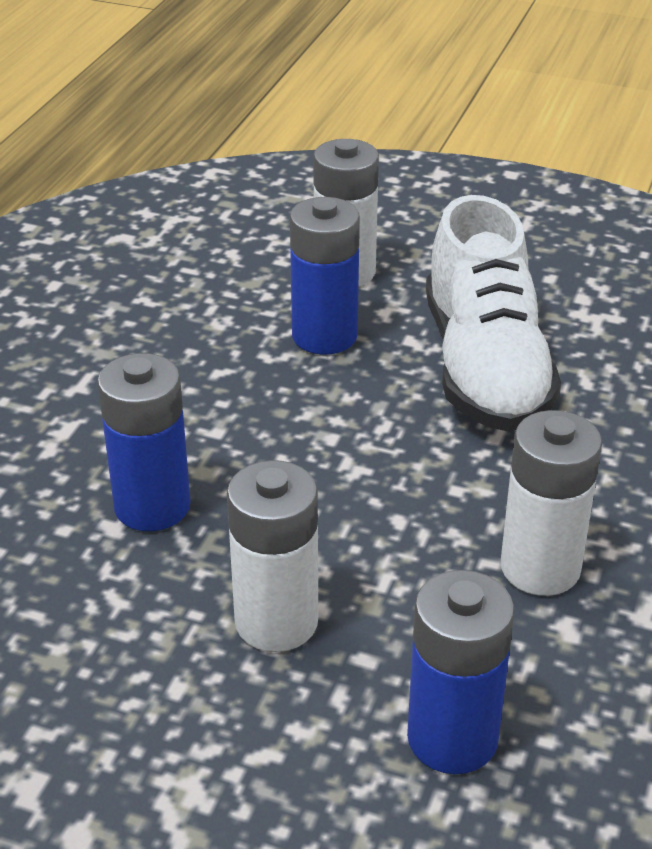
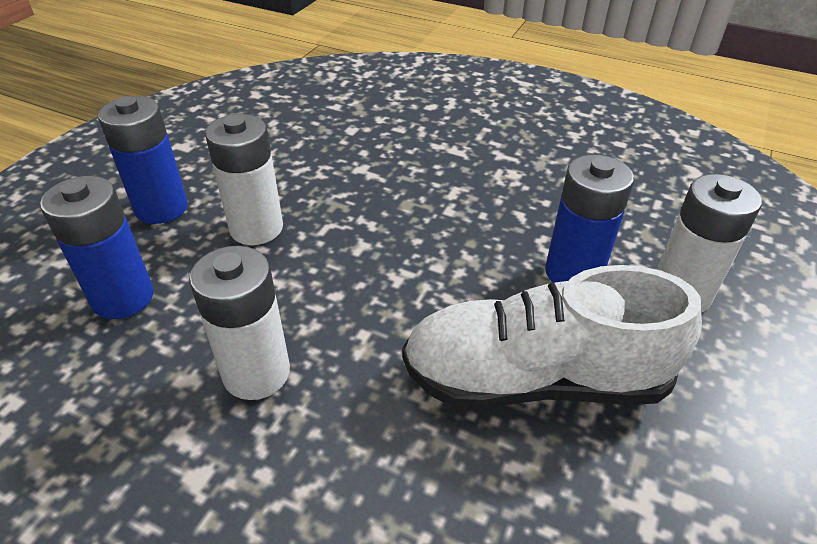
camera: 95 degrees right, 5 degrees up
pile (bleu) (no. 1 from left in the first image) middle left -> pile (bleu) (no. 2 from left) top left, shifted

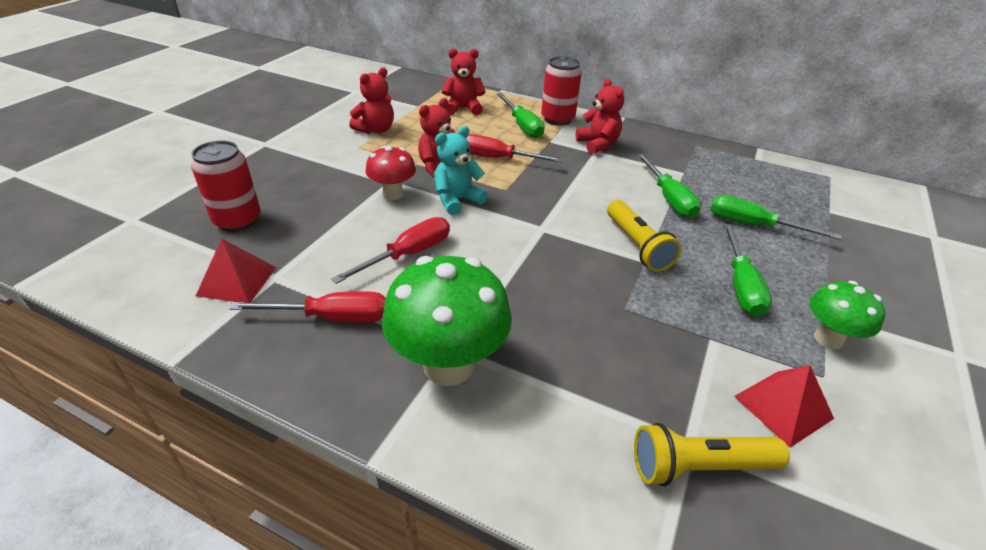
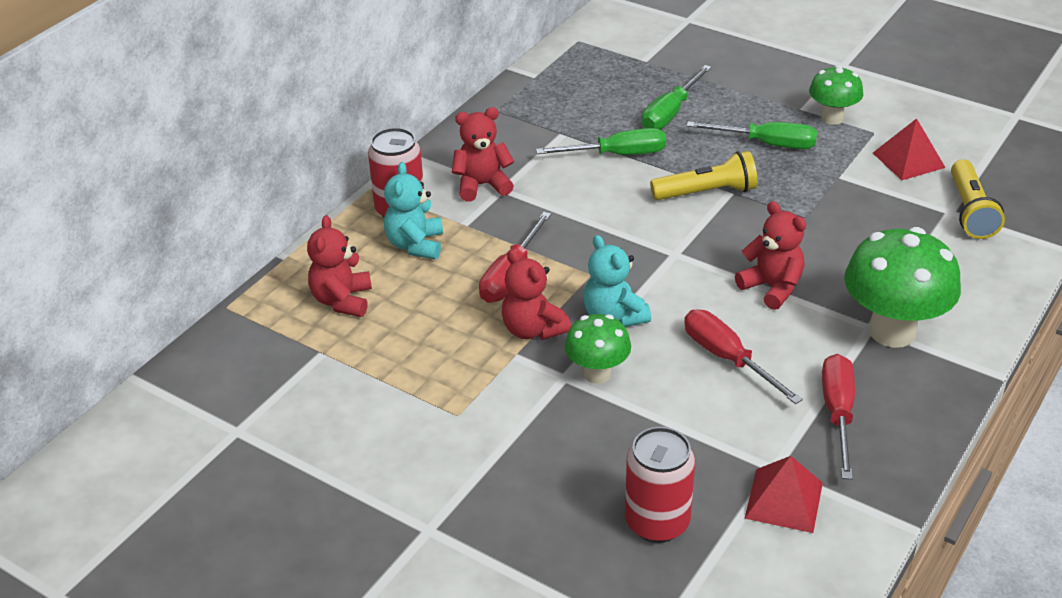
camera: 80 degrees left, 0 degrees up
ours en peluche (rouge) (no. 1 from left in the first image) top centre -> ours en peluche (rouge) (no. 4 from left) middle right, shifted
tournevis (vert) (no. 1 from left) top centre -> ours en peluche (turquoise) (no. 1 from left) centre
champignon (rouge) top centre -> champignon (vert) (no. 1 from left) centre

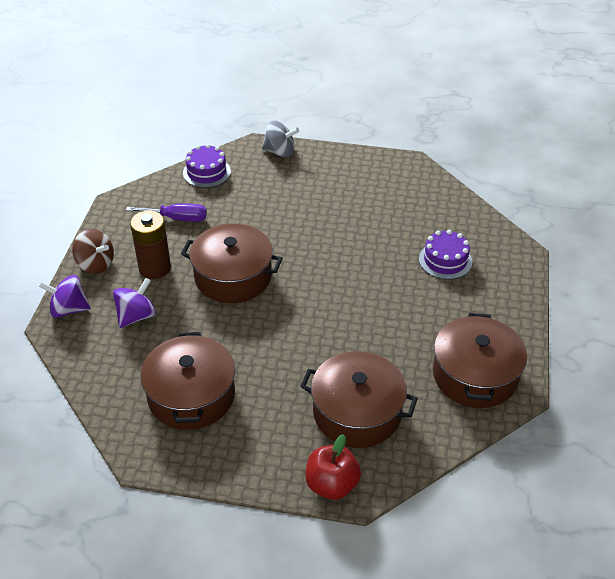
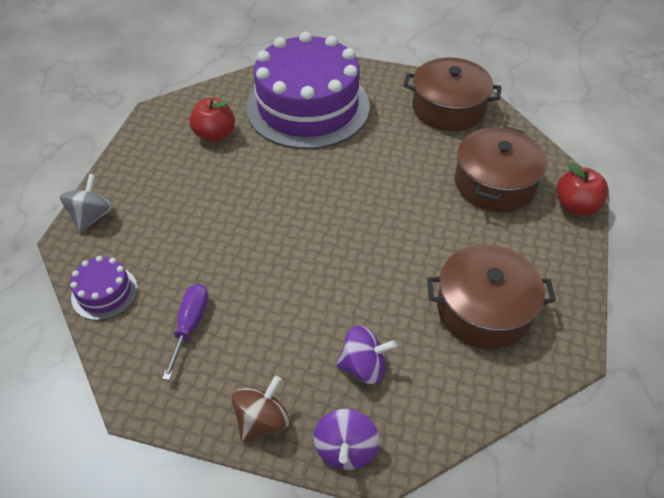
camera: 85 degrees left, 5 degrees up
pile (marron) middle left -> none
marmite (marron) (no. 2 from left) centre -> none
gâteau (violet) (no. 2 from left) middle right -> gâteau (violet) (no. 2 from left) top centre, x2.42
toupie (violet) (no. 2 from left) middle left -> toupie (violet) (no. 2 from left) bottom centre, 135 degrees clockwise
none -> pomme (rouge) (no. 1 from left) top left

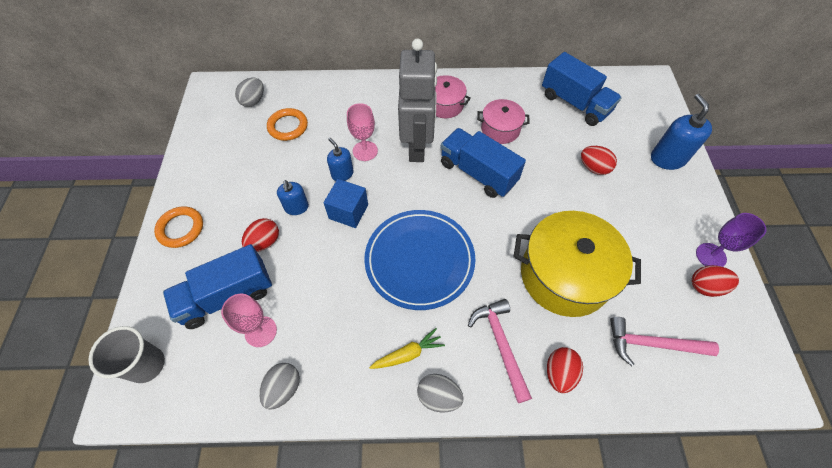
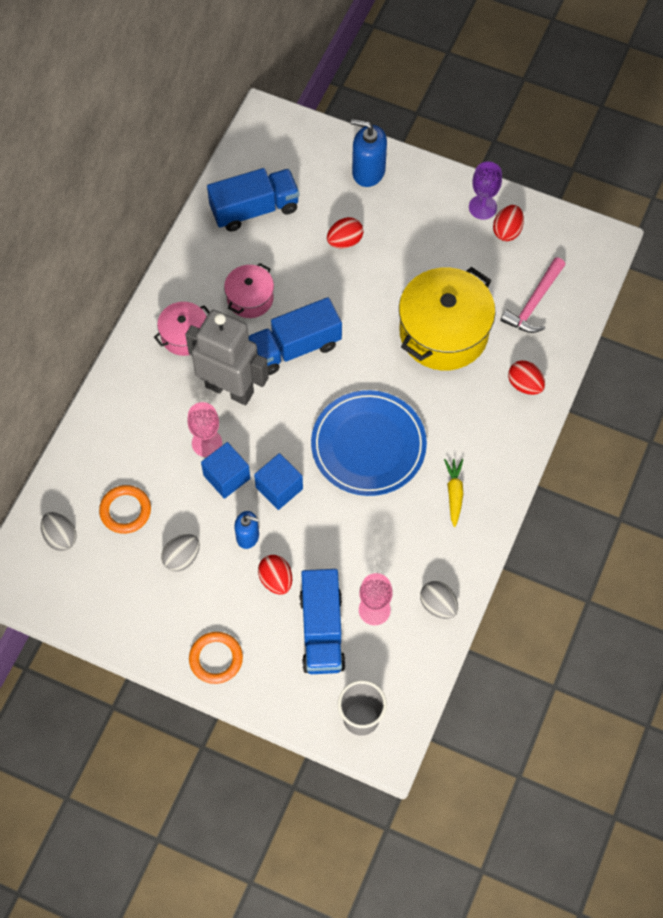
camera: 65 degrees left, 5 degrees up
distributeur de savon (bleu) (no. 2 from left) centre -> cube (bleu) (no. 1 from left) centre
marteau (rose) (no. 1 from left) bottom centre -> none
œuf (gris) (no. 3 from left in the first image) bottom centre -> œuf (gris) (no. 2 from left) middle left, shifted

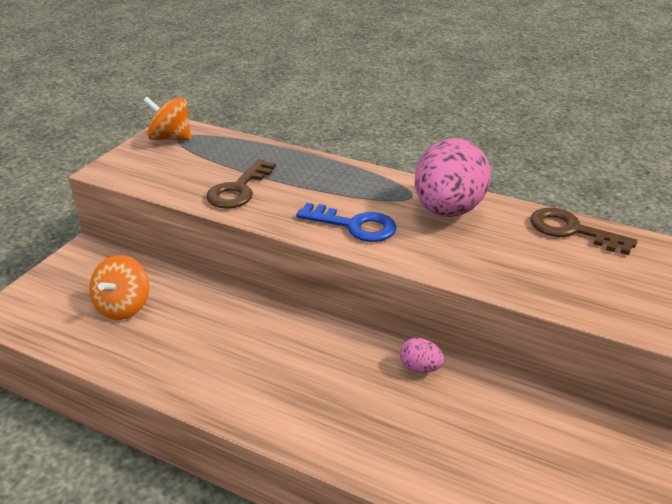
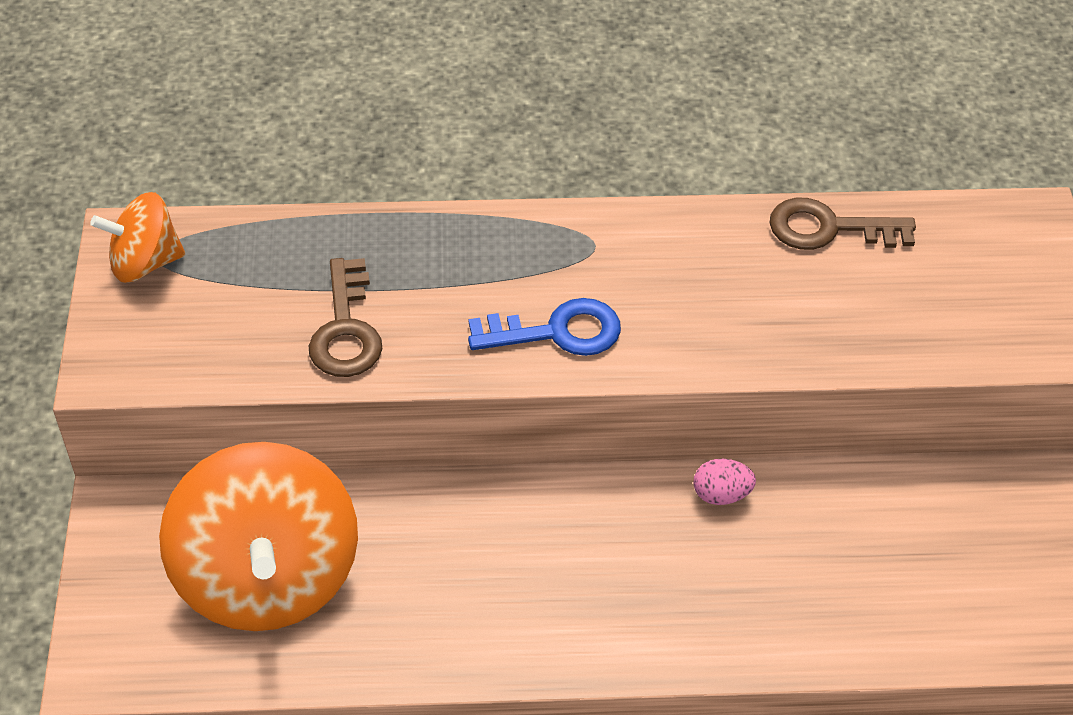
camera: 30 degrees left, 15 degrees up
œuf (rose) (no. 2 from left) middle right -> none
toupie (orange) (no. 1 from left in the first image) middle left -> toupie (orange) (no. 2 from left) bottom left, x1.90

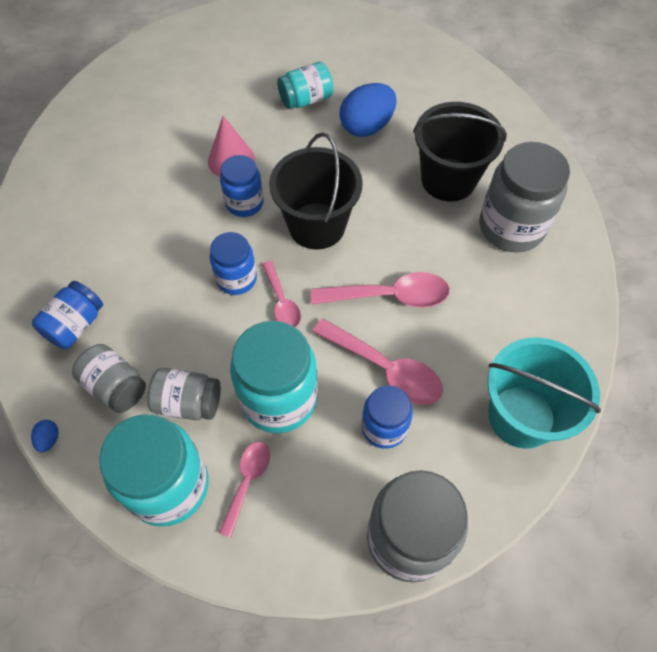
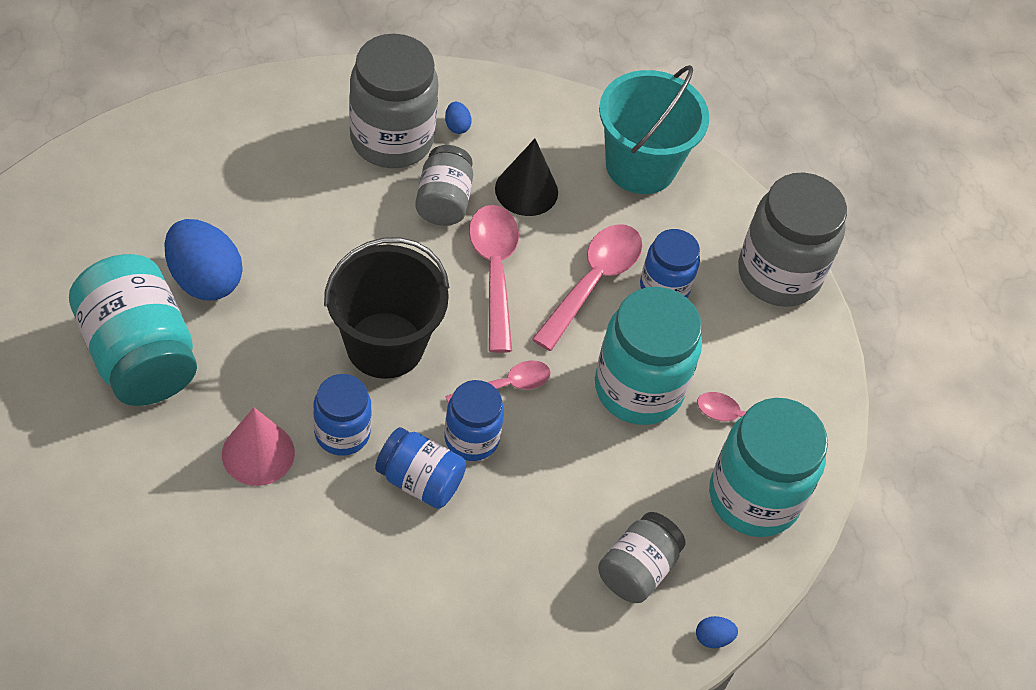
camera: 100 degrees left, 5 degrees down
bocal (turquoise) (no. 3 from left in the first image) top centre -> bocal (turquoise) (no. 1 from left) middle left, x1.71
seau (noir) (no. 2 from left) top right -> none
bocal (bleu) (no. 1 from left in the first image) middle left -> bocal (bleu) (no. 2 from left) bottom centre, shifted
bocal (gris) (no. 2 from left) middle left -> bocal (gris) (no. 2 from left) top centre, shifted
none -> œuf (bleu) (no. 2 from left) top centre
none -> cône (noir) top centre

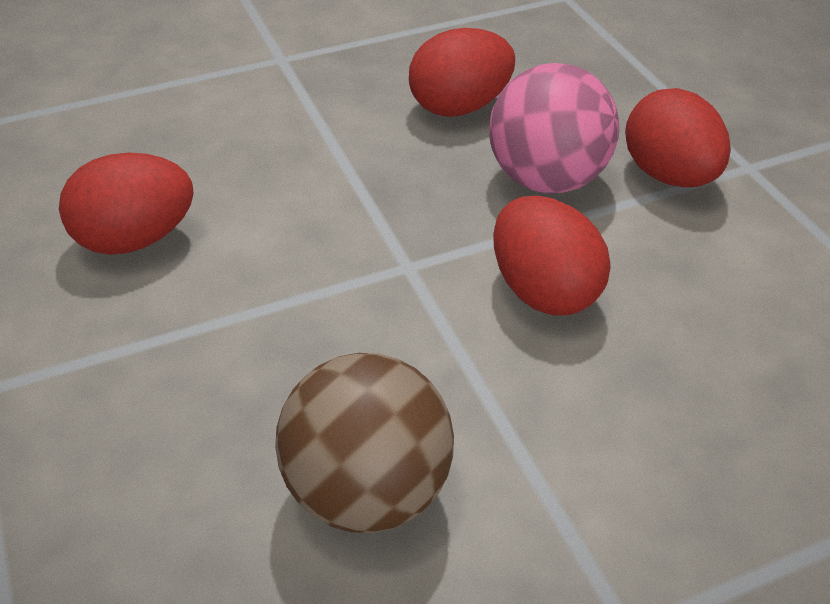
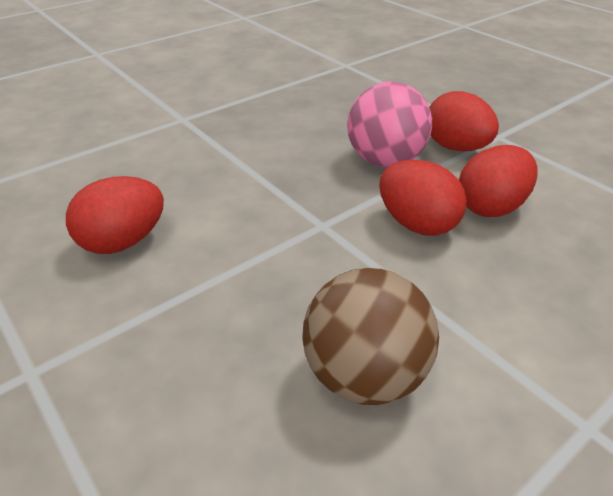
camera: 15 degrees left, 5 degrees down
œuf (rouge) (no. 2 from left in the first image) top centre -> œuf (rouge) (no. 4 from left) middle right, shifted

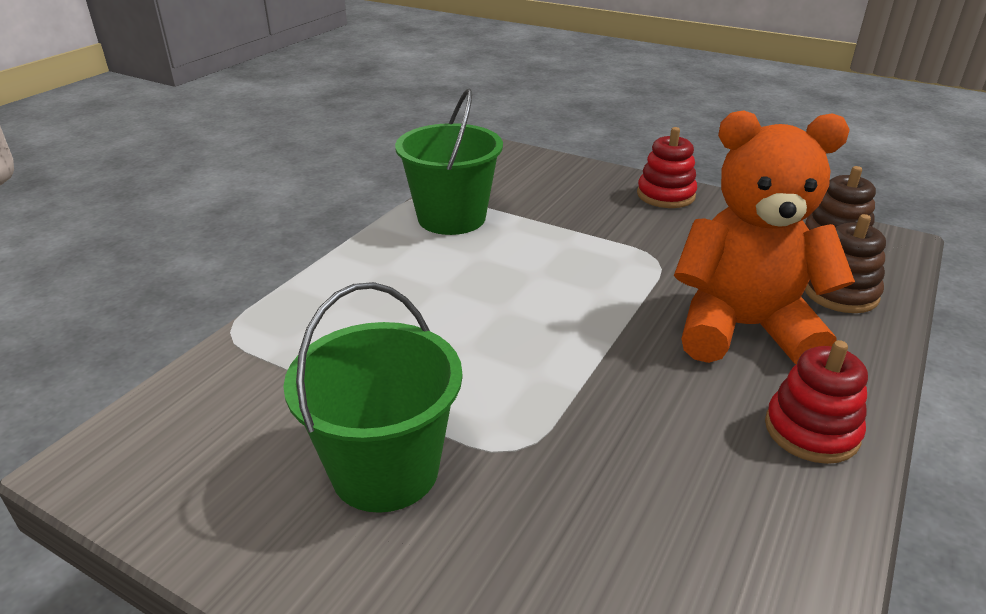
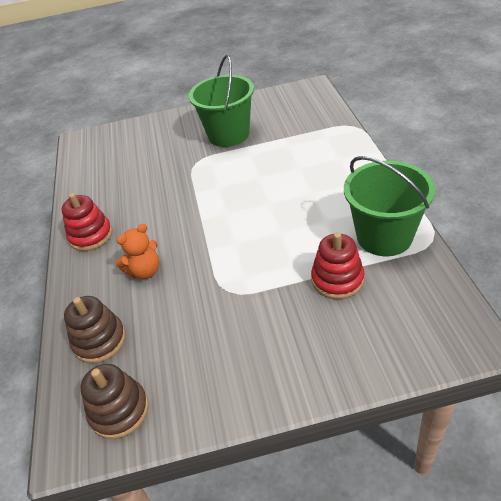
camera: 145 degrees right, 10 degrees up
ours en peluche (orange) middle right -> ours en peluche (orange) middle left, x0.45
jouet à empiler (rouge) (no. 1 from left in the first image) top right -> jouet à empiler (rouge) (no. 2 from left) middle right, shifted

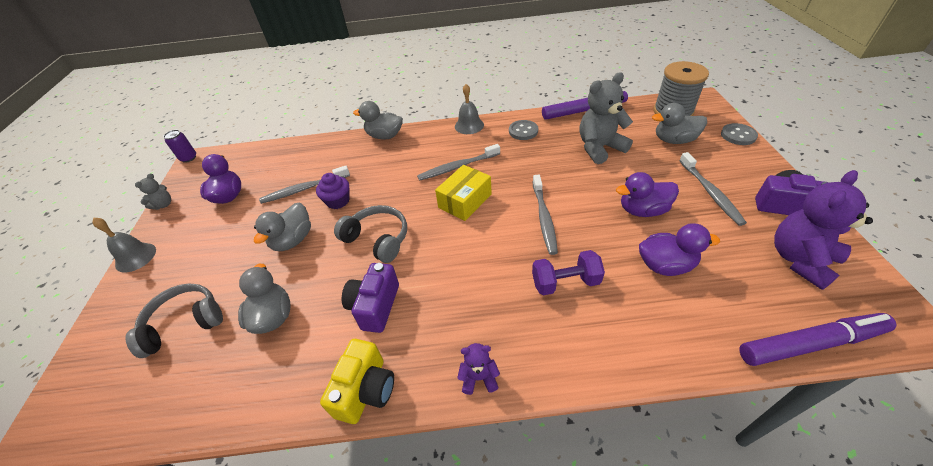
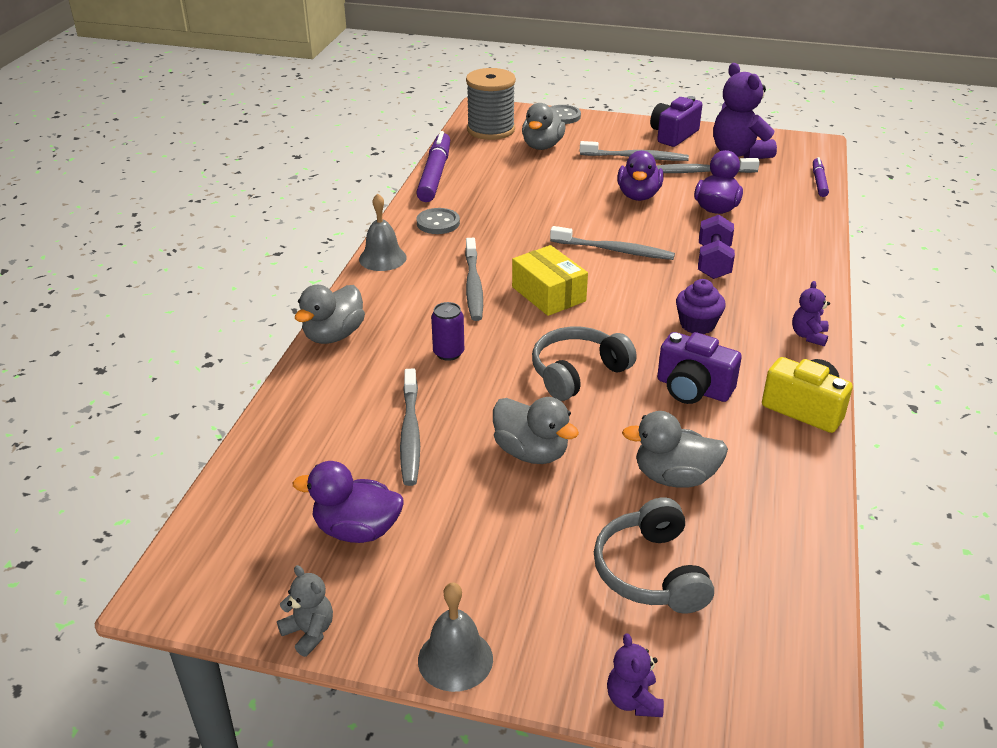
camera: 75 degrees left, 10 degrees down
ours en peluche (gris) (no. 2 from left) top centre -> none
canette (violet) top left -> canette (violet) centre, shifted
muffin (violet) centre -> muffin (violet) middle right, shifted
feutre (violet) (no. 2 from left) bottom right -> feutre (violet) (no. 2 from left) top right, x0.55
none -> brosse à dents (gris) (no. 5 from left) top right
none -> ours en peluche (violet) (no. 1 from left) bottom centre

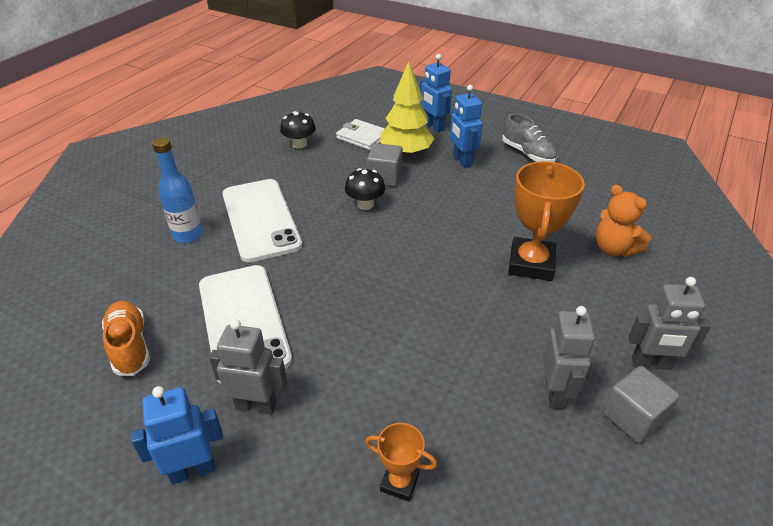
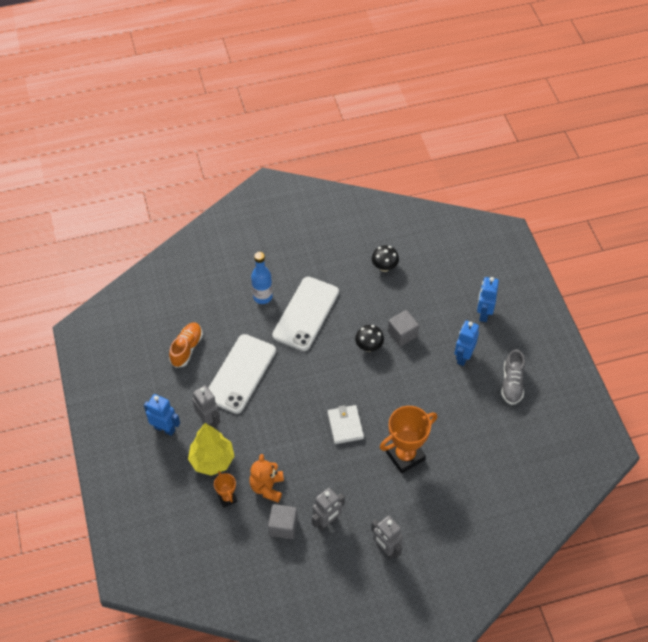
camera: 45 degrees right, 15 degrees up
arbre (jaune) top centre -> arbre (jaune) bottom left, shifted
portefeuille (blanc) top centre -> portefeuille (blanc) centre, shifted
ours en peluche (orange) middle right -> ours en peluche (orange) bottom centre, shifted
cube (gris) (no. 2 from left in the first image) bottom right -> cube (gris) (no. 1 from left) bottom centre, shifted

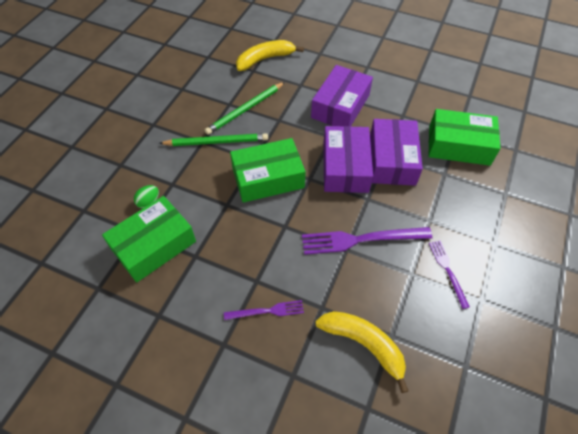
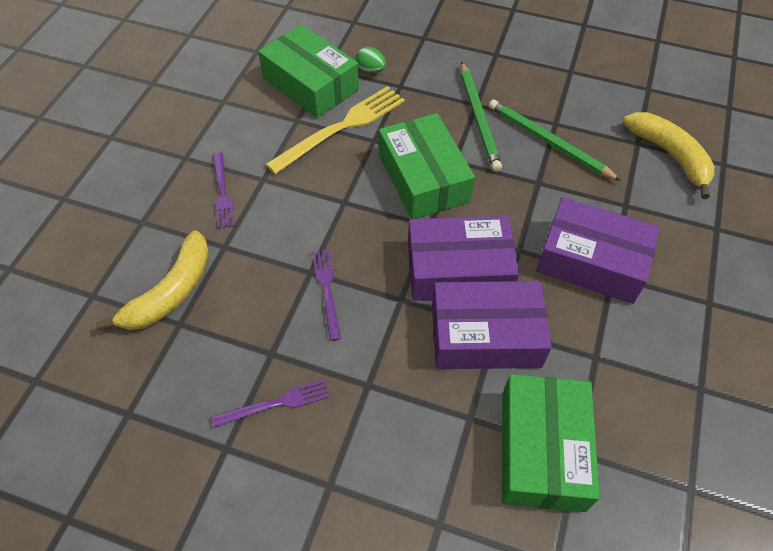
camera: 85 degrees right, 0 degrees up
fourchette (violet) (no. 2 from left in the first image) centre -> fourchette (violet) (no. 3 from left) centre, x0.56
none -> fourchette (jaune) top centre

